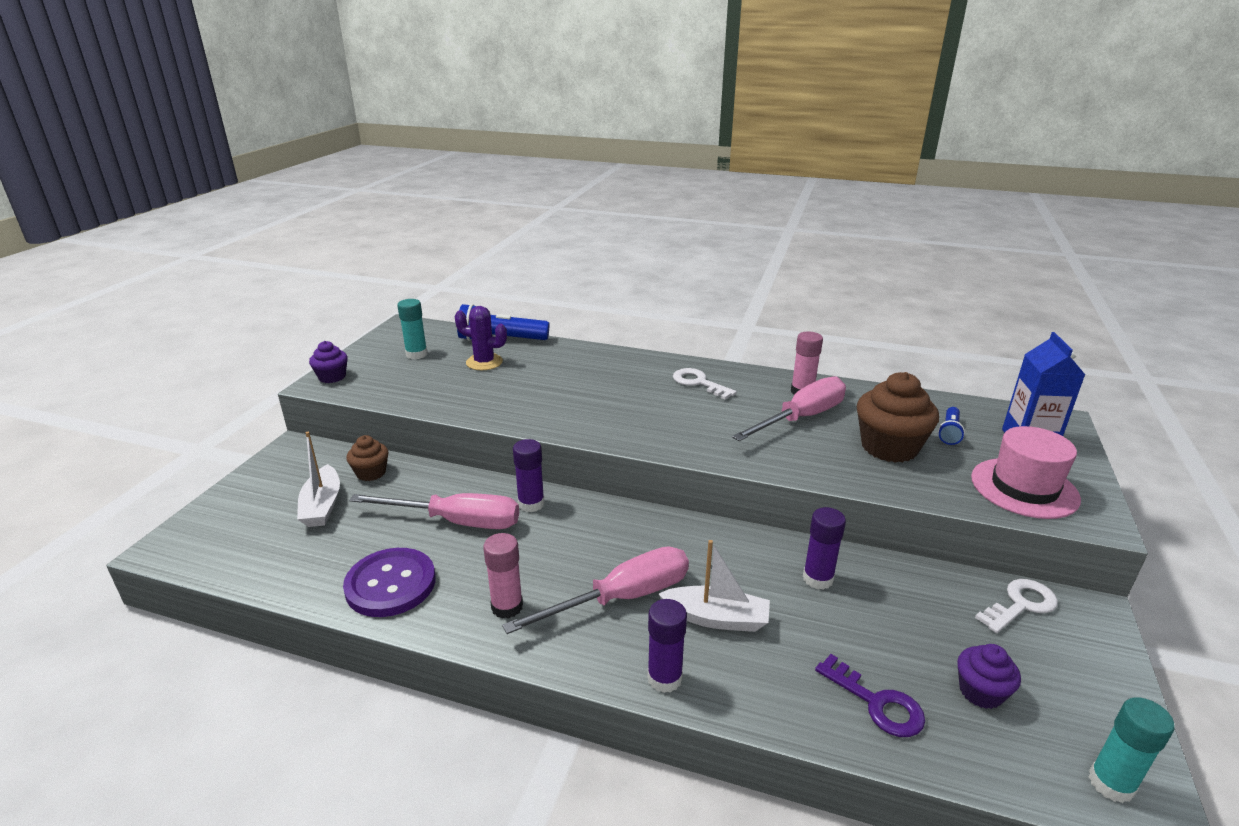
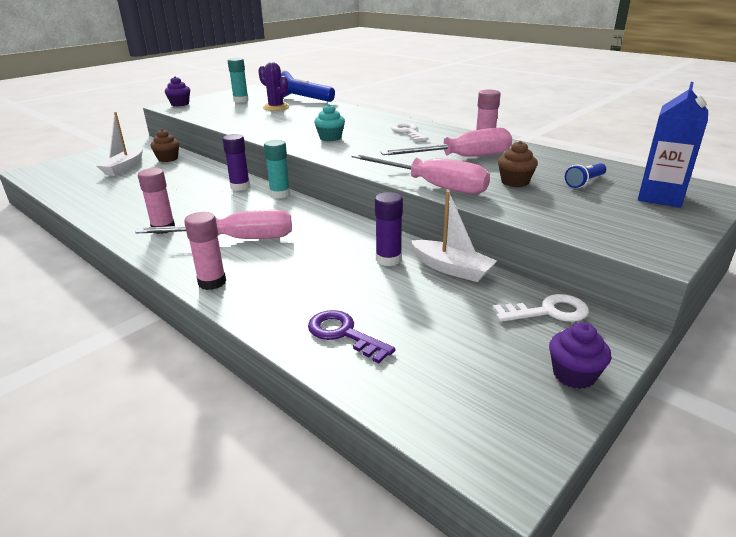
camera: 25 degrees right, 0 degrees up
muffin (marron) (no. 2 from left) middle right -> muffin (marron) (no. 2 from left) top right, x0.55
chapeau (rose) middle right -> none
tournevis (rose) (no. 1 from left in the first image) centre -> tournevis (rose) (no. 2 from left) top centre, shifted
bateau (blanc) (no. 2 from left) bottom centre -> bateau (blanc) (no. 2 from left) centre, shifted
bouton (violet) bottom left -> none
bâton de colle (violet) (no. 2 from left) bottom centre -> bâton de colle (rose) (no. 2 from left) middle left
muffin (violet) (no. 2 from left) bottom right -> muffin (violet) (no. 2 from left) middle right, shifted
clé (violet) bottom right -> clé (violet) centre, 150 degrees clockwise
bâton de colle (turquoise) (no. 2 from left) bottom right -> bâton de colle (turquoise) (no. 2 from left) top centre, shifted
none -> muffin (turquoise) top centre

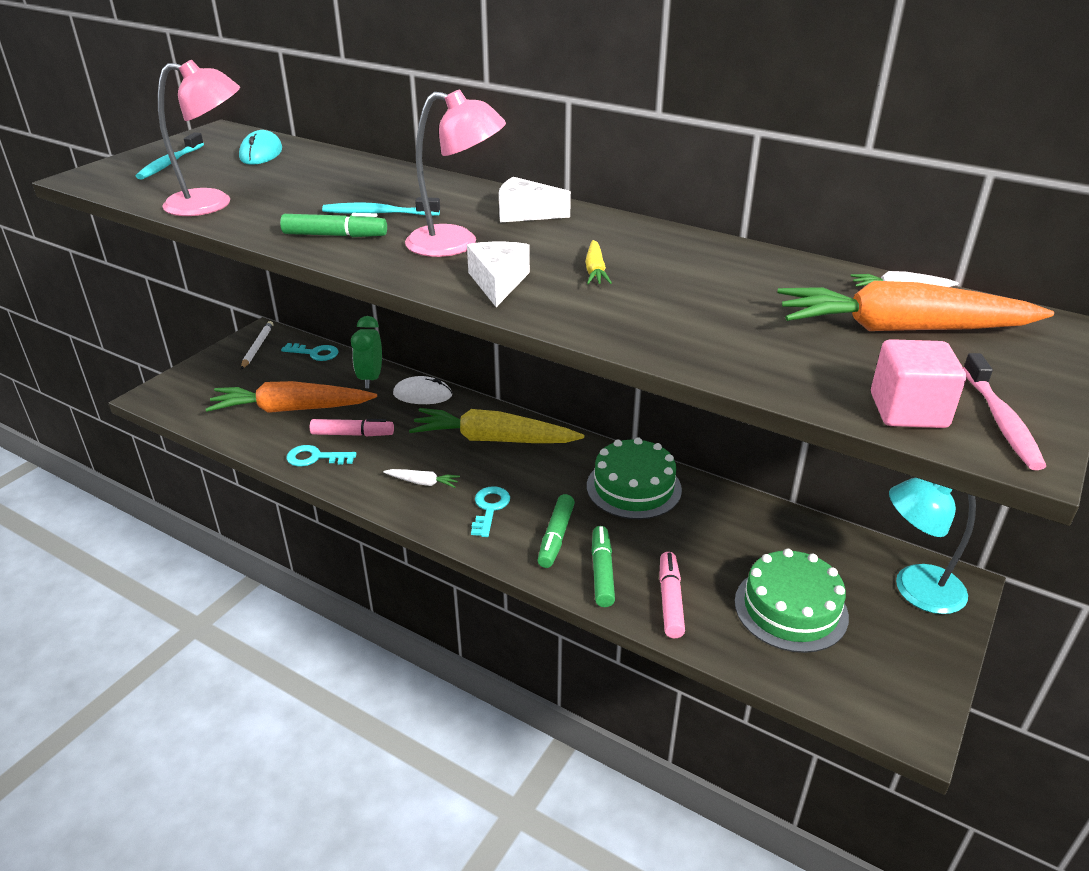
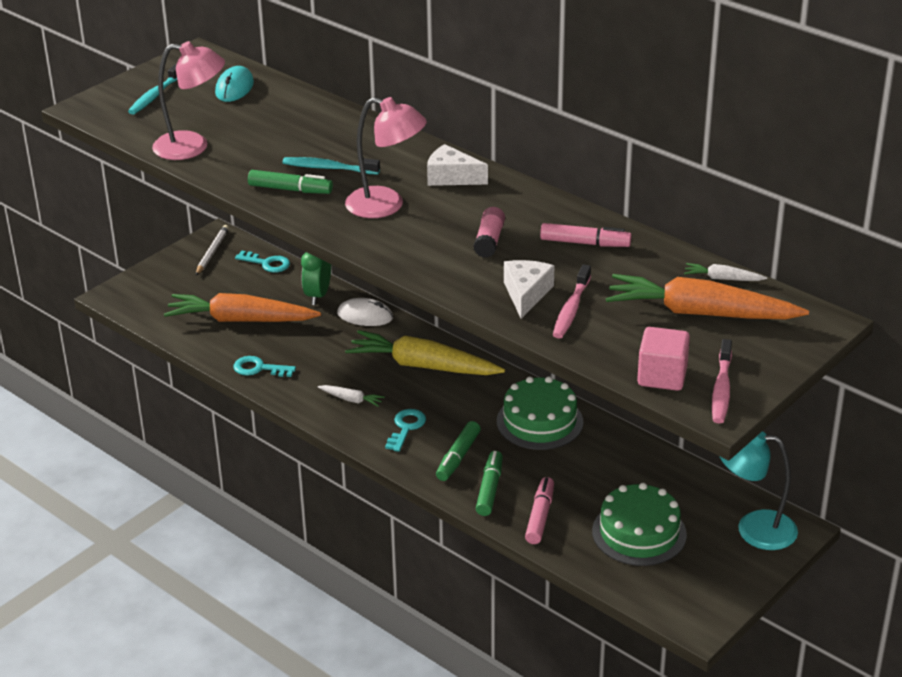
camera: 10 degrees right, 0 degrees up
carotte (jaune) (no. 2 from left) top centre -> bâton de colle (rose) centre
fromage (blanc) (no. 1 from left in the first image) top centre -> fromage (blanc) (no. 2 from left) centre, shifted
feutre (rose) (no. 1 from left in the first image) middle left -> feutre (rose) (no. 2 from left) centre, shifted
none -> brosse à dents (rose) (no. 1 from left) centre

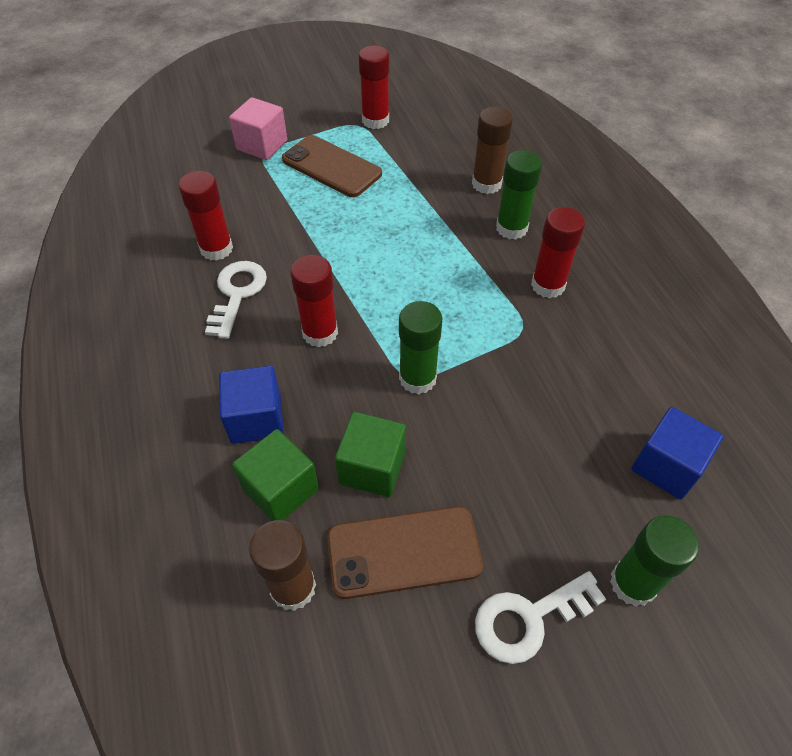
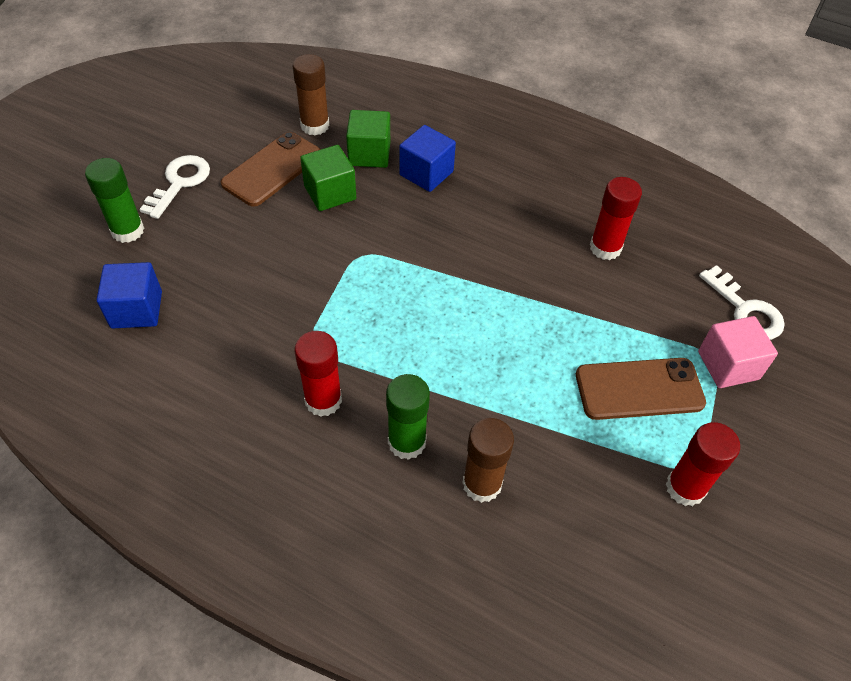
camera: 135 degrees right, 0 degrees up
bâton de colle (rouge) (no. 2 from left) centre -> none
clé (blanc) (no. 1 from left in the first image) middle left -> clé (blanc) (no. 2 from left) middle right, shifted
bâton de colle (vert) (no. 1 from left) centre -> none

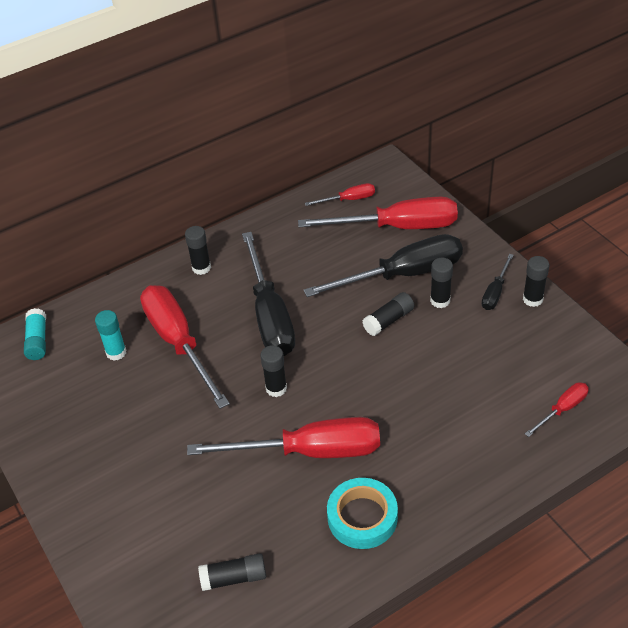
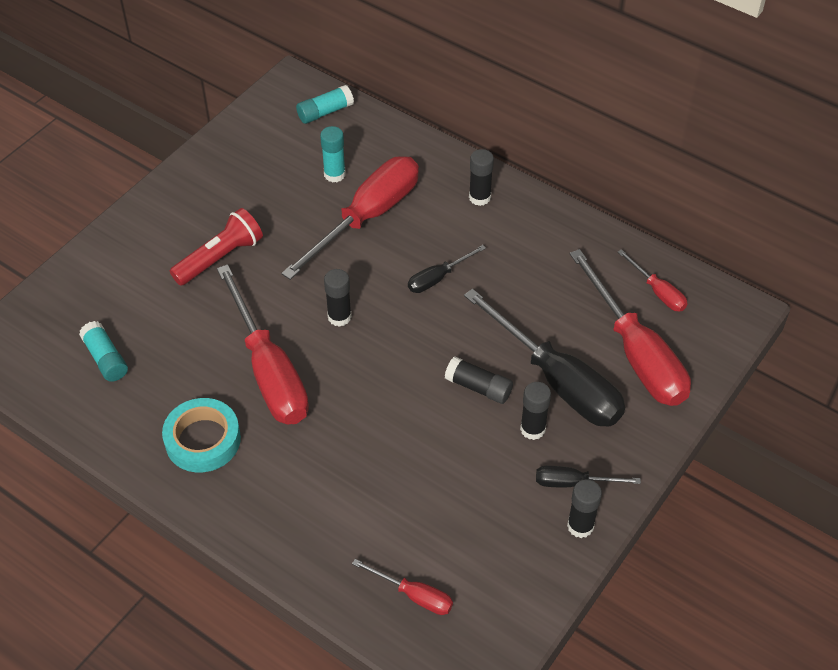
camera: 65 degrees right, 5 degrees up
tournevis (noir) (no. 1 from left) centre, x0.47
bâton de colle (noir) (no. 2 from left) bottom centre -> bâton de colle (turquoise) (no. 1 from left) middle left
none -> lampe de poche (rouge) middle left

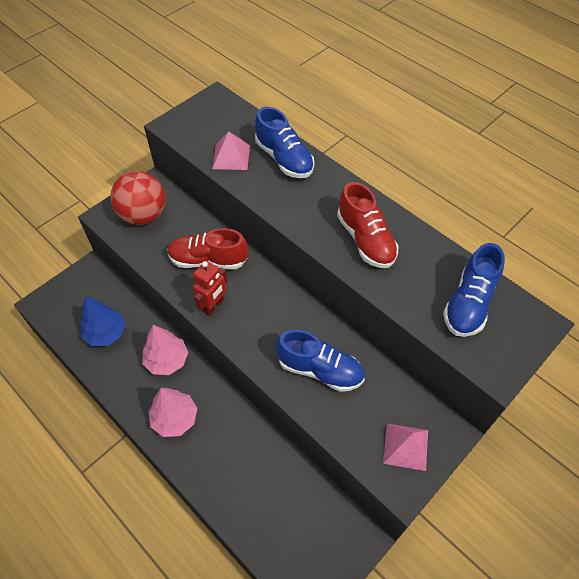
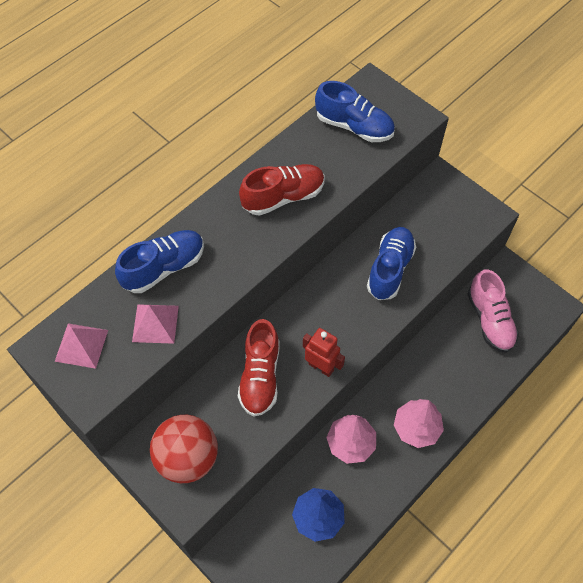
camera: 90 degrees left, 5 degrees up
pyramide (rose) (no. 2 from left in the first image) bottom right -> pyramide (rose) (no. 1 from left) middle left, shifted
none -> chaussure (rose) middle right

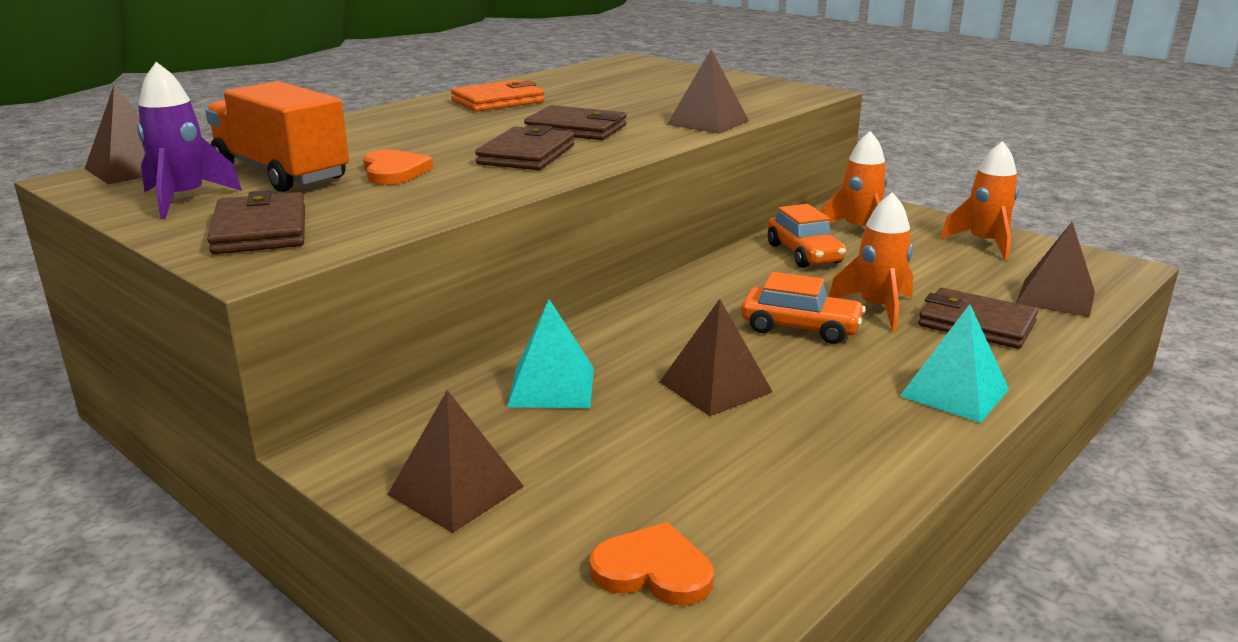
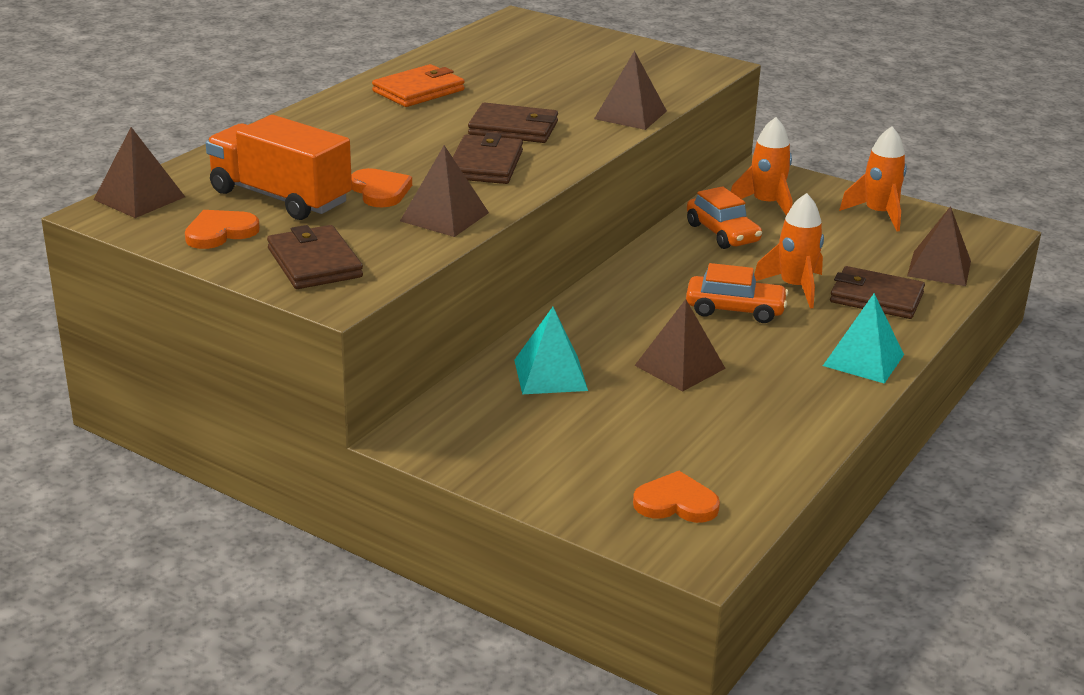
camera: 10 degrees left, 5 degrees up
fusée (violet) top left -> cœur (orange) (no. 1 from left) top left
pyramide (marron) (no. 2 from left) bottom centre -> pyramide (marron) (no. 2 from left) top centre, shifted

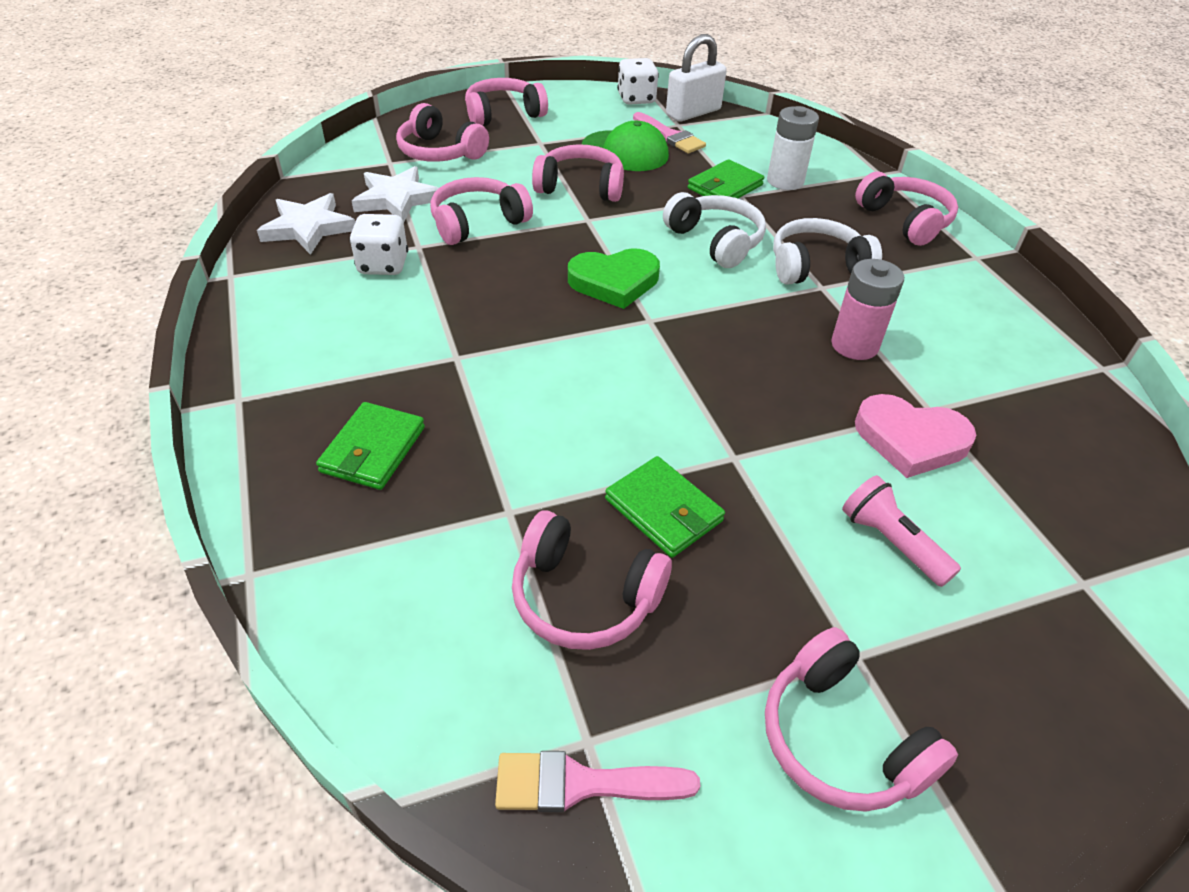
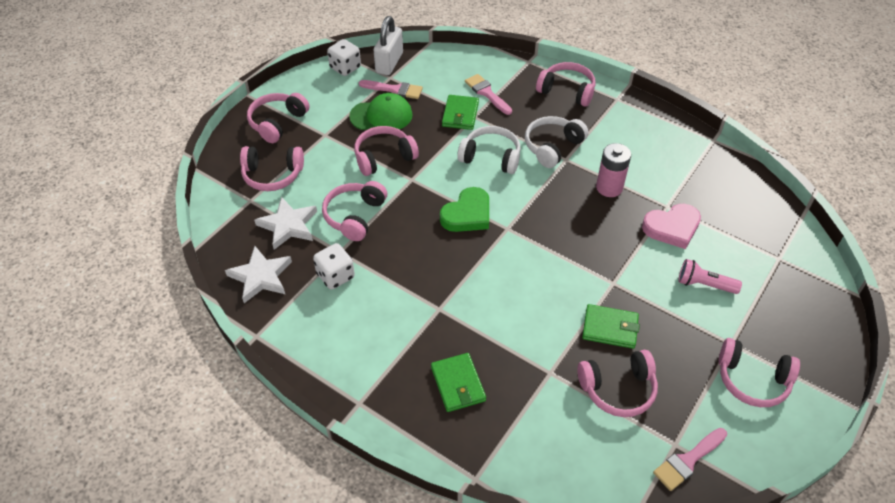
camera: 35 degrees left, 5 degrees up
pile (blanc) top right -> pinceau (rose) (no. 2 from left) top centre

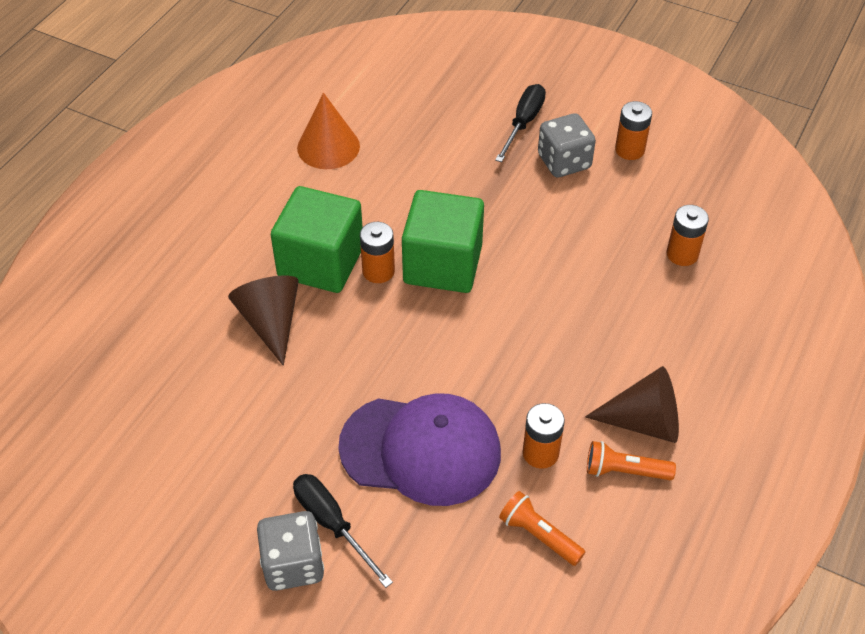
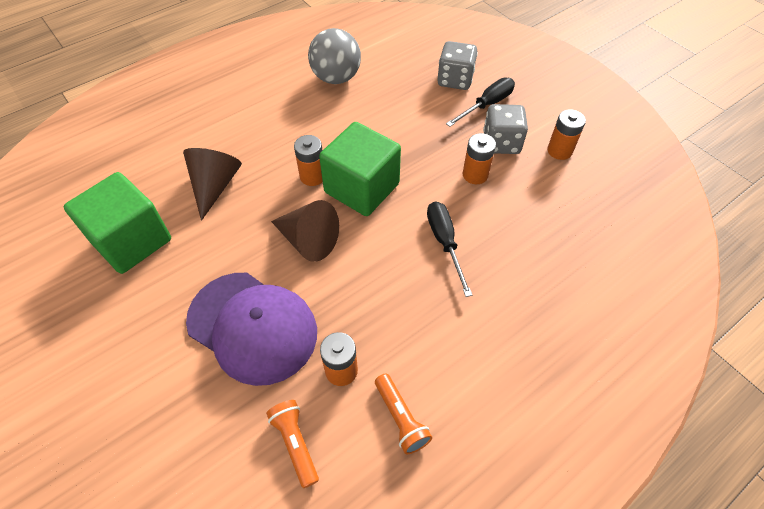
camera: 25 degrees right, 5 degrees up
cône (orange) top centre -> balle (gris) top centre
cube (vert) (no. 1 from left) centre -> cube (vert) (no. 1 from left) middle left, shifted
pile (orange) (no. 4 from left in the first image) middle right -> pile (orange) (no. 3 from left) top centre, shifted
cône (marron) (no. 2 from left) middle right -> cône (marron) (no. 2 from left) centre, shifted
lampe de poche (orange) (no. 2 from left) bottom right -> lampe de poche (orange) (no. 2 from left) bottom centre, 150 degrees counterclockwise
tournevis (noir) (no. 1 from left) bottom centre -> tournevis (noir) (no. 1 from left) centre, shifted
dé (gris) (no. 1 from left) bottom centre -> dé (gris) (no. 1 from left) top centre, shifted

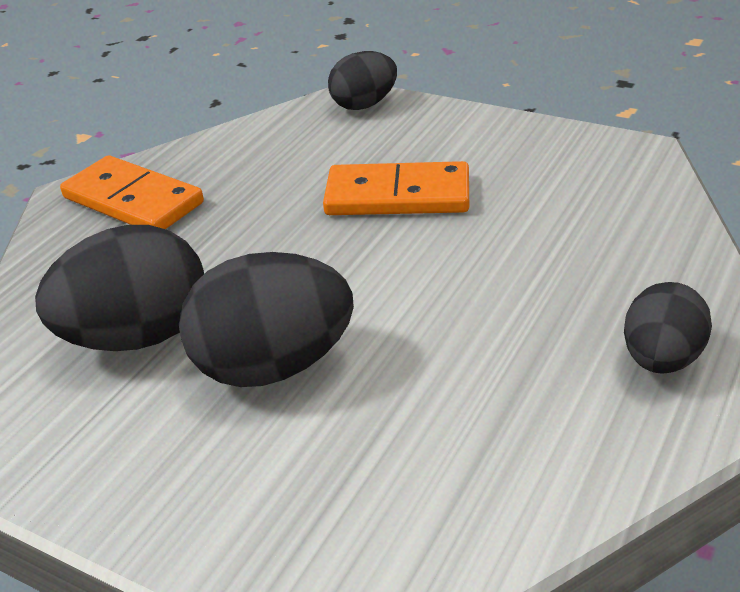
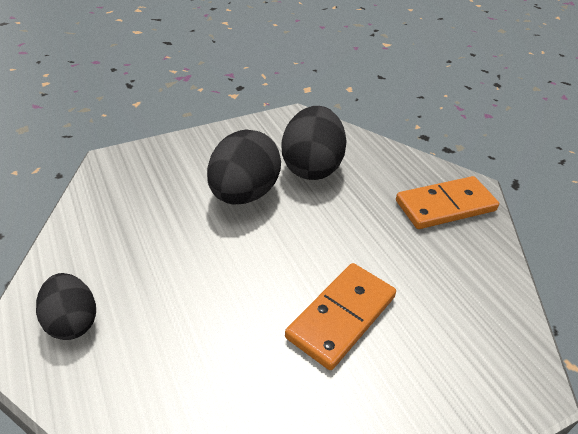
camera: 120 degrees right, 5 degrees up
œuf (noir) (no. 3 from left) top centre -> none

